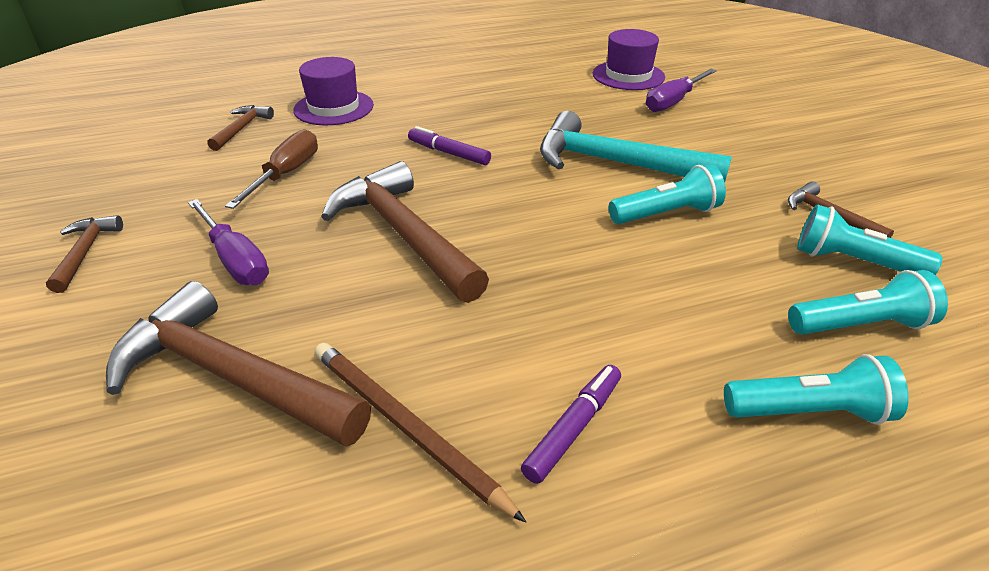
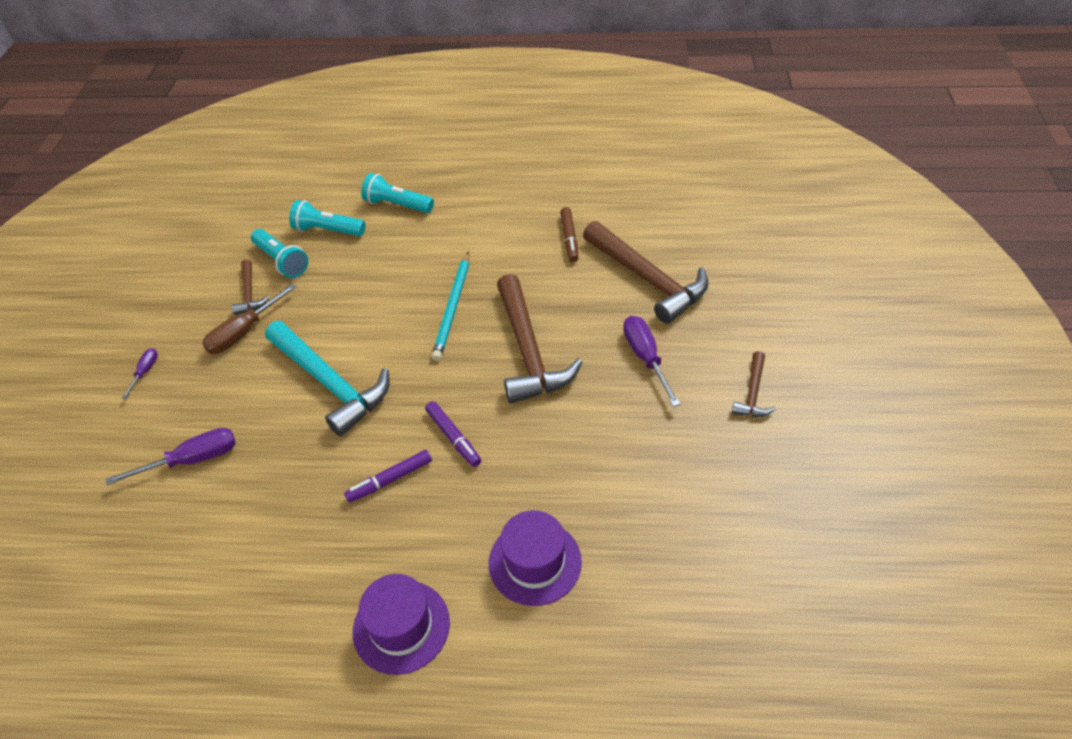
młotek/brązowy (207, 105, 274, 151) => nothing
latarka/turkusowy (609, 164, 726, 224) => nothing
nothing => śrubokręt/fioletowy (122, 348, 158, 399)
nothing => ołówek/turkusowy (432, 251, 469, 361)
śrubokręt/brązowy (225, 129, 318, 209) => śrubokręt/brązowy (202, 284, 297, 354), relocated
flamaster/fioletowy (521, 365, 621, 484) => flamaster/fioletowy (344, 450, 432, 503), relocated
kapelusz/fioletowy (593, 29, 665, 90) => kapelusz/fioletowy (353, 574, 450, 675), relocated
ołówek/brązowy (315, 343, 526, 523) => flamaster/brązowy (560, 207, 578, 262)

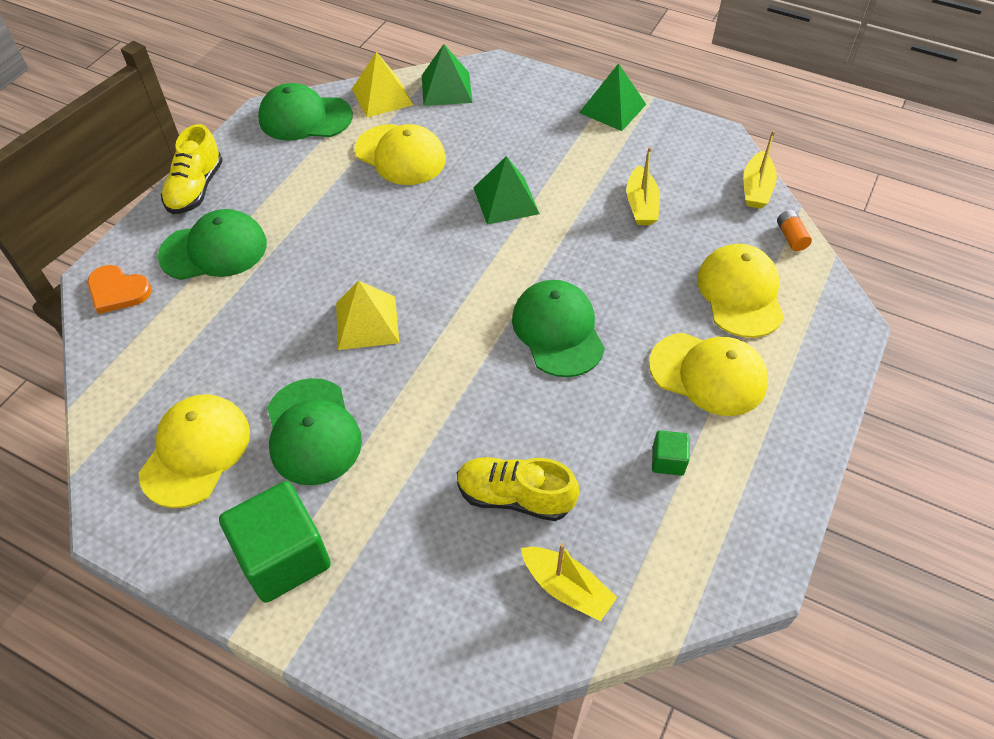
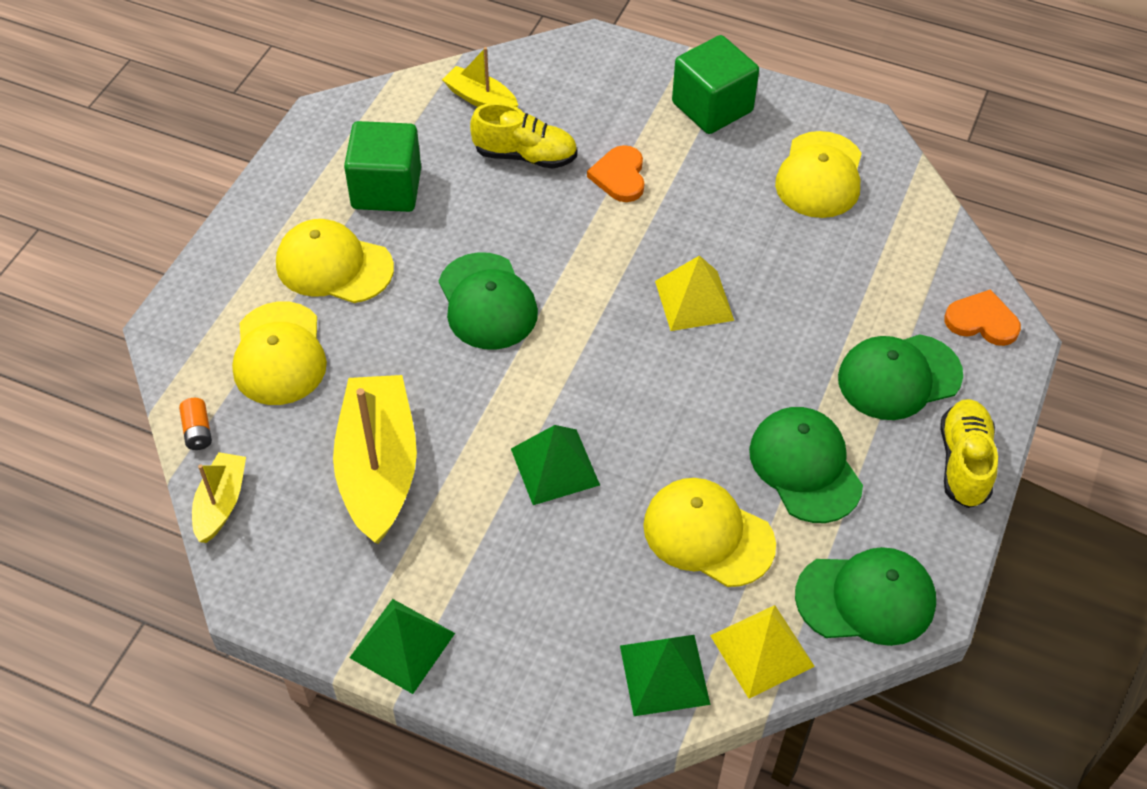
nothing => serce/pomarańczowy (587, 145, 644, 202)
czapka/zielony (267, 378, 362, 485) => czapka/zielony (749, 407, 863, 523), relocated
łódka/żółty (626, 147, 660, 225) => łódka/żółty (333, 375, 417, 544), x1.91
sześcian/zielony (652, 430, 690, 476) => sześcian/zielony (344, 121, 421, 212), x2.17

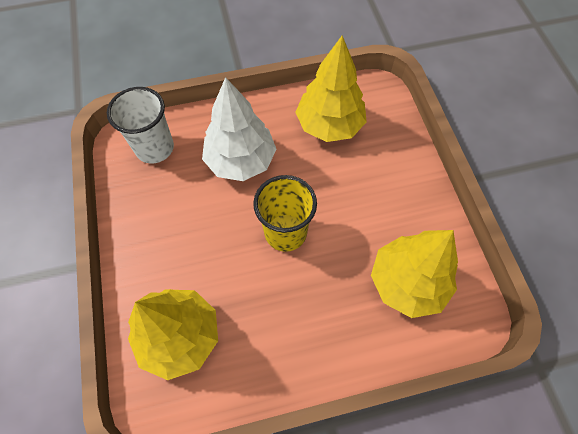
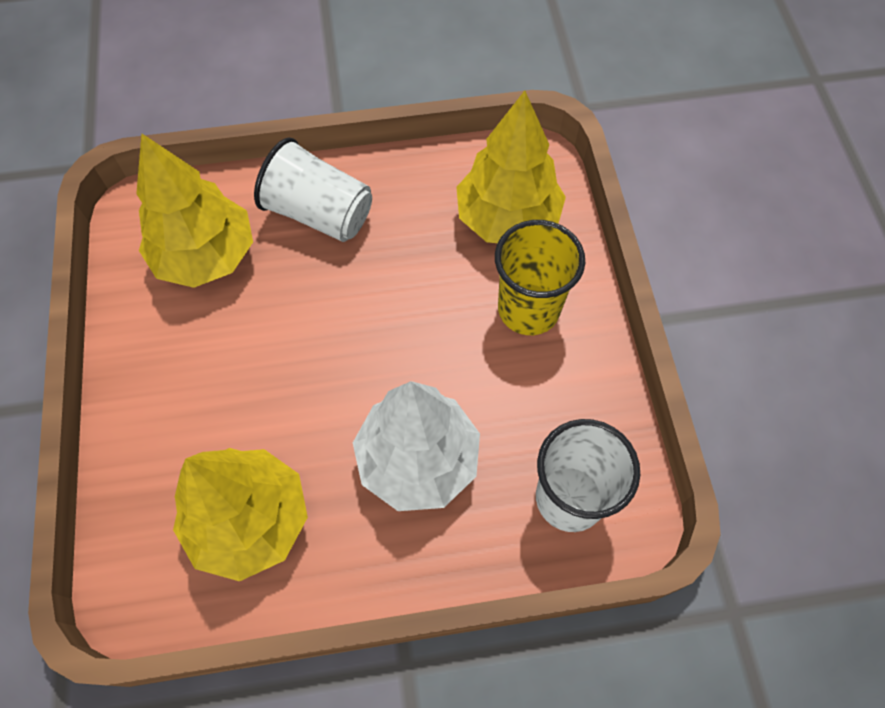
nothing => szklanka/biały (254, 137, 372, 242)
szklanka/żółty (253, 175, 317, 252) => szklanka/żółty (495, 220, 585, 335), relocated

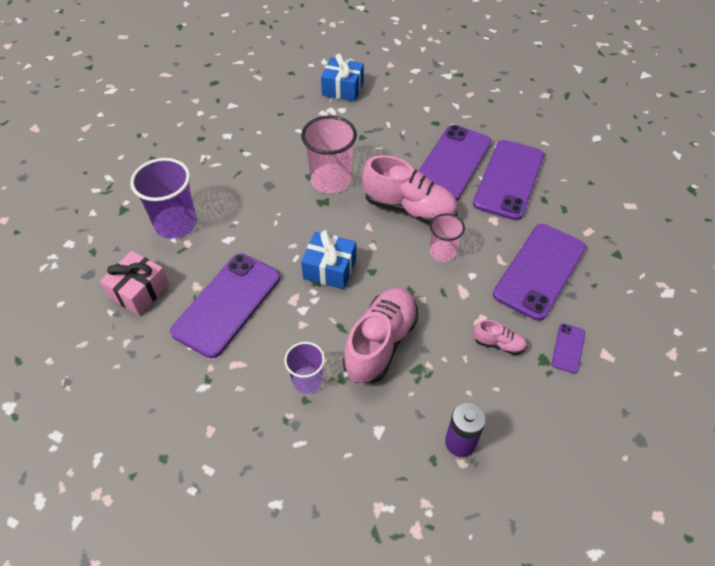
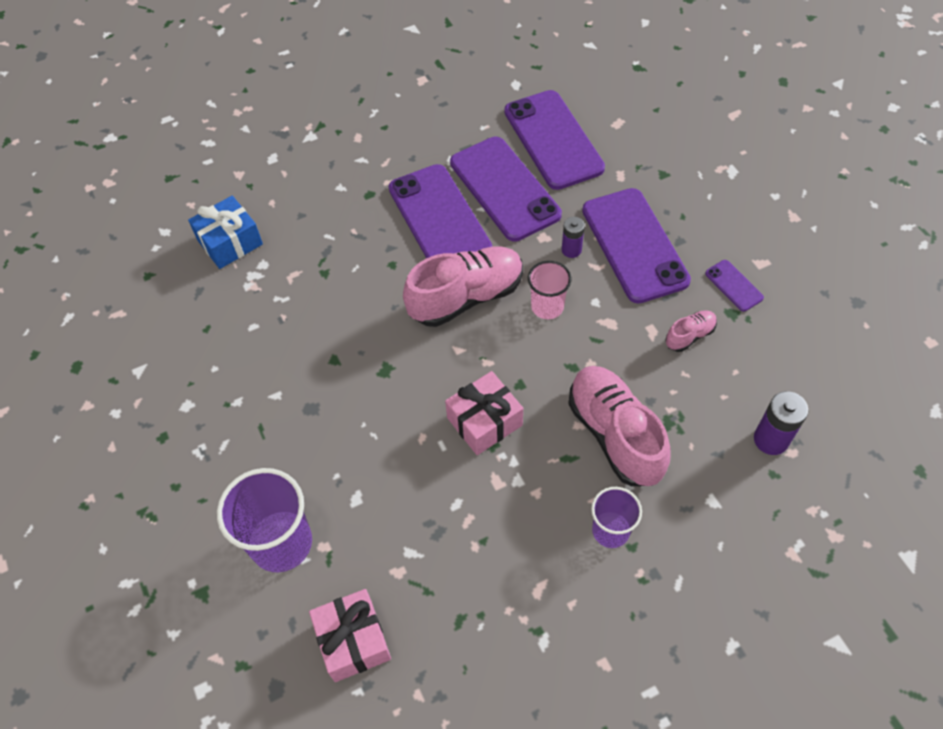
szklanka/różowy (301, 115, 357, 194) => nothing
nothing => bateria/fioletowy (562, 217, 585, 258)
telefon/fioletowy (170, 253, 280, 358) => telefon/fioletowy (504, 90, 605, 190), relocated
prezent/niebieski (301, 230, 356, 289) => prezent/różowy (445, 371, 523, 455)

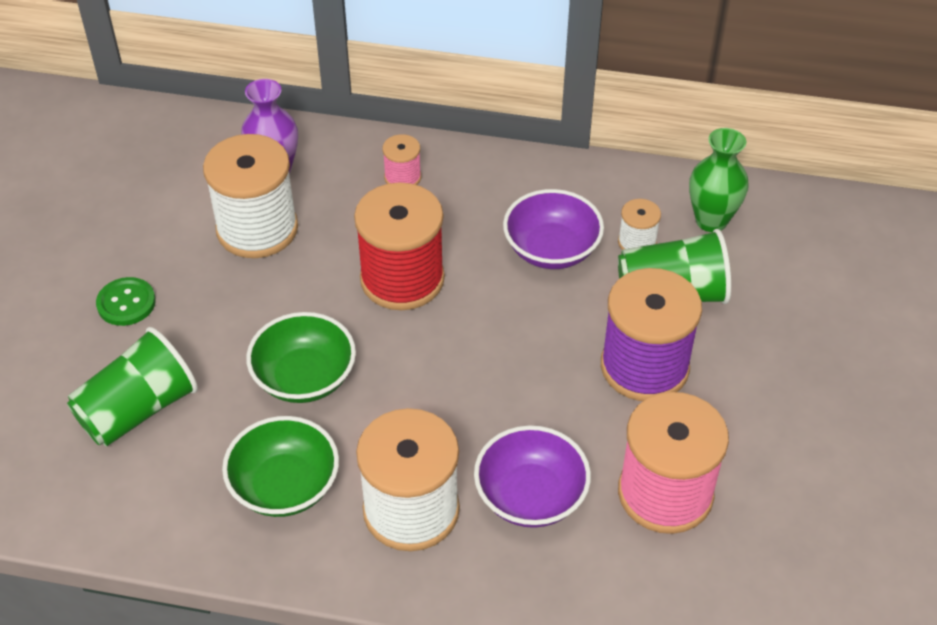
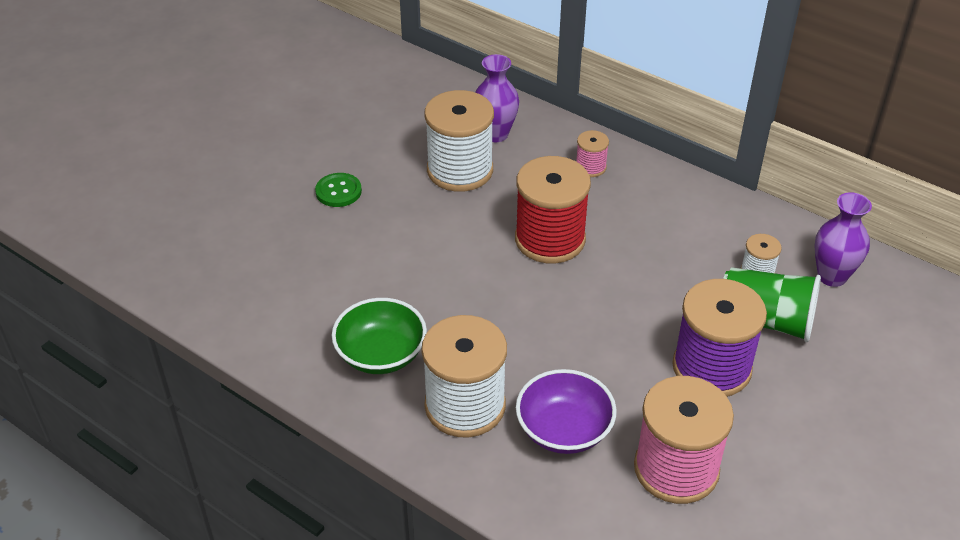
szklanka/zielony (67, 327, 198, 447) => nothing
miska/zielony (246, 312, 356, 403) => nothing
miska/fioletowy (503, 189, 604, 269) => nothing
wazon/zielony (689, 128, 748, 232) => wazon/fioletowy (814, 192, 872, 287)

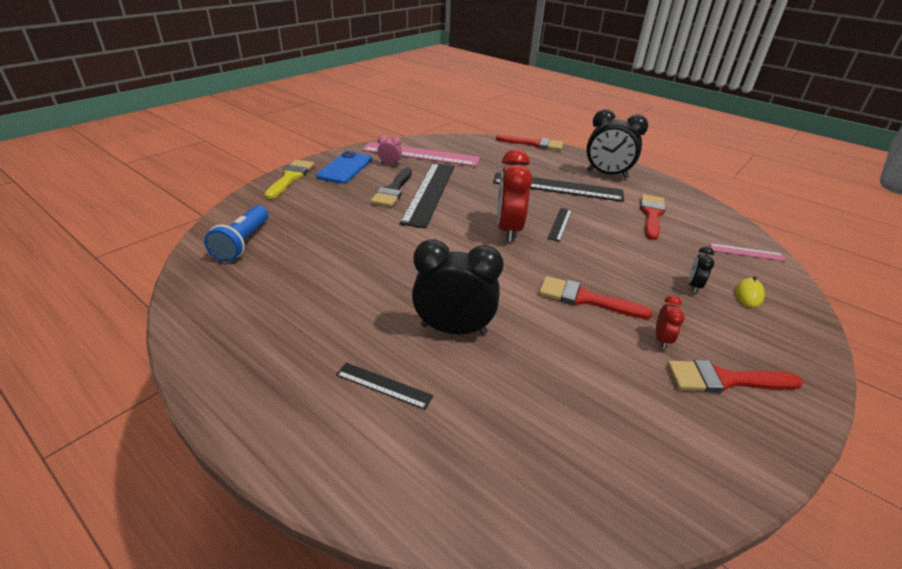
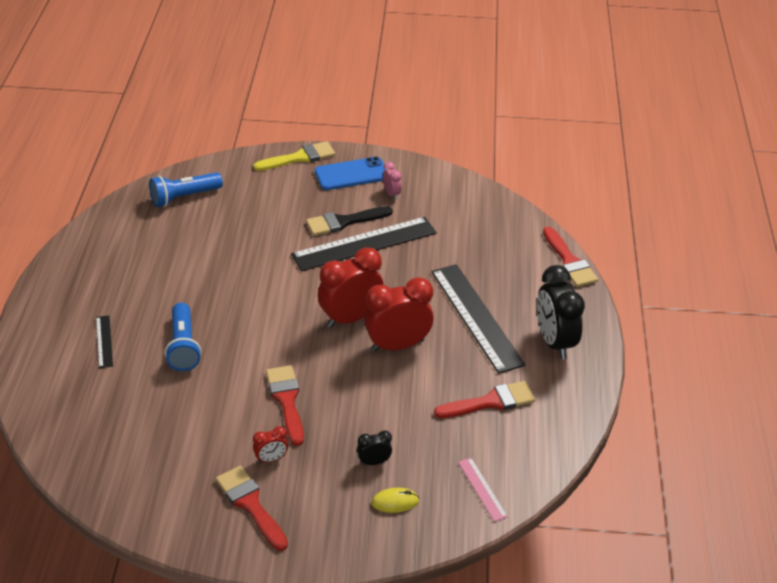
linijka/różowy (362, 142, 480, 167) => nothing
budzik/czarny (412, 239, 504, 335) => latarka/niebieski (165, 303, 201, 371)
linijka/czarny (547, 208, 572, 242) => budzik/czerwony (364, 277, 434, 352)

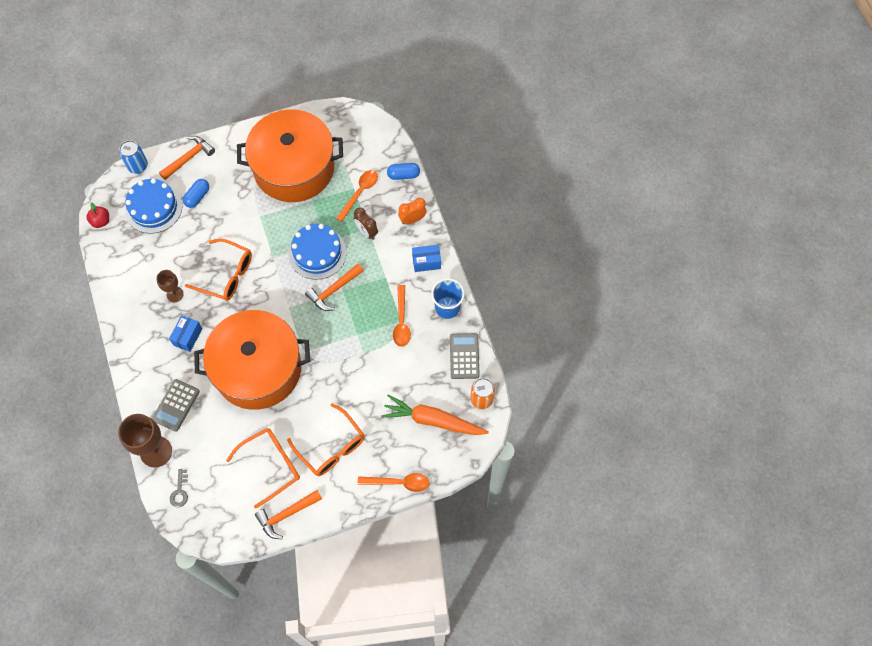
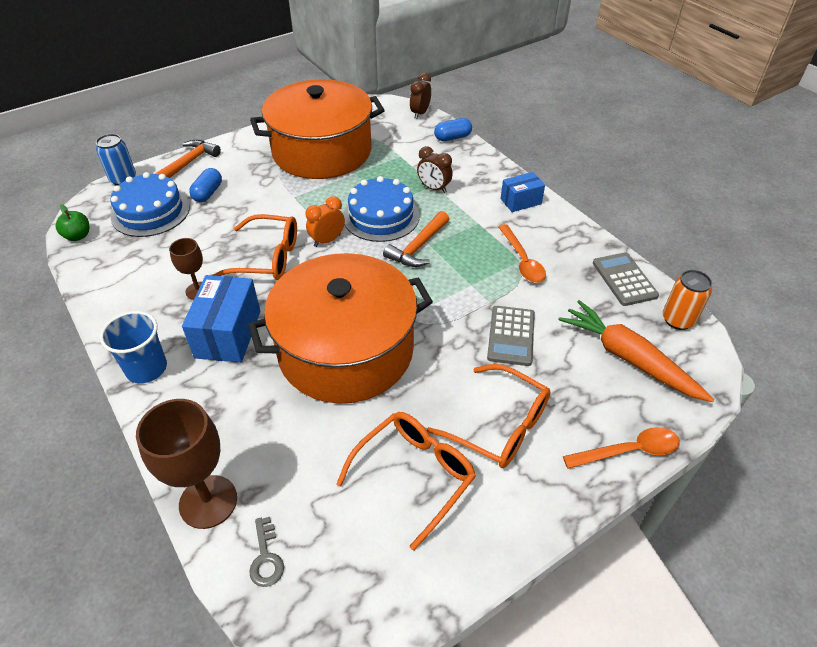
młotek/pomarańczowy (255, 490, 322, 539) => nothing
łyżka/pomarańczowy (336, 170, 378, 222) => nothing
nothing => budzik/brązowy (410, 73, 431, 119)
kalkulator/szary (152, 379, 200, 432) => kalkulator/szary (487, 306, 535, 366), relocated
budzik/pomarańczowy (398, 198, 426, 224) => budzik/pomarańczowy (305, 196, 345, 247), relocated
szklanka/niebieski (431, 278, 465, 319) => szklanka/niebieski (100, 311, 167, 383), relocated
jabłko/czerwony (86, 202, 109, 228) => jabłko/zielony (55, 204, 89, 241)
marchewka/pomarańczowy (381, 394, 489, 435) => marchewka/pomarańczowy (558, 300, 714, 402), 45 degrees clockwise
pudełko/niebieski (169, 315, 202, 352) => pudełko/niebieski (182, 275, 260, 363), x1.65

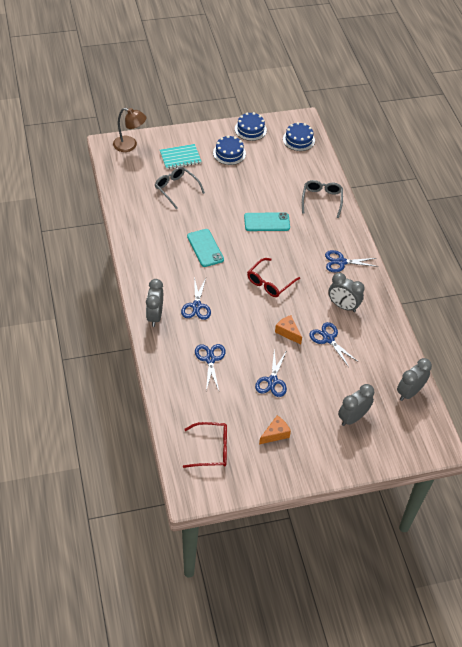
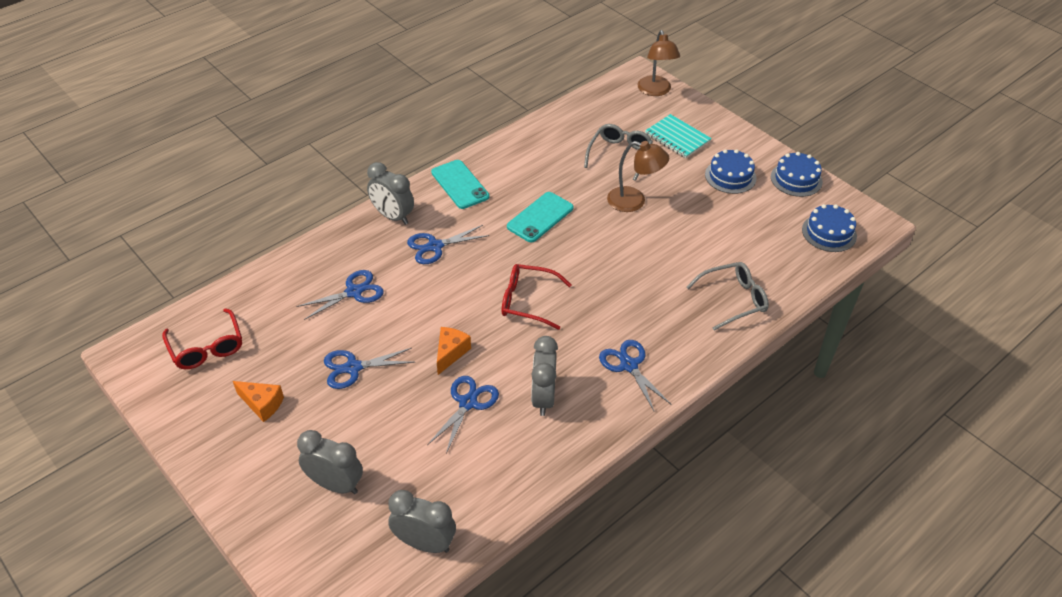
nothing => lampka/brązowy (607, 141, 669, 212)
telefon/turkusowy (244, 212, 290, 231) => telefon/turkusowy (431, 160, 489, 209), relocated
budzik/szary (146, 279, 163, 327) => budzik/szary (367, 162, 414, 225), 120 degrees counterclockwise

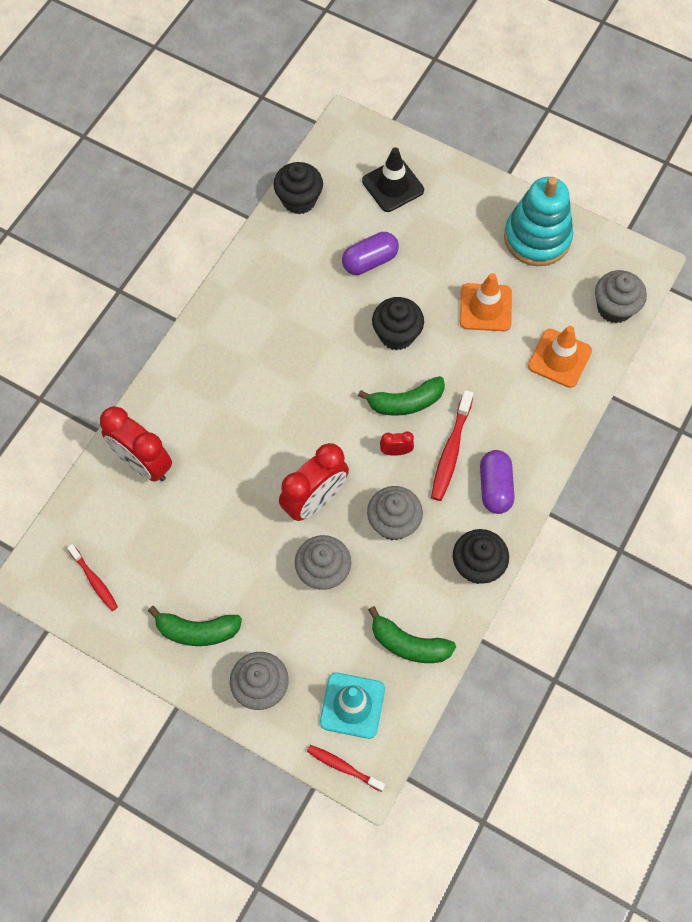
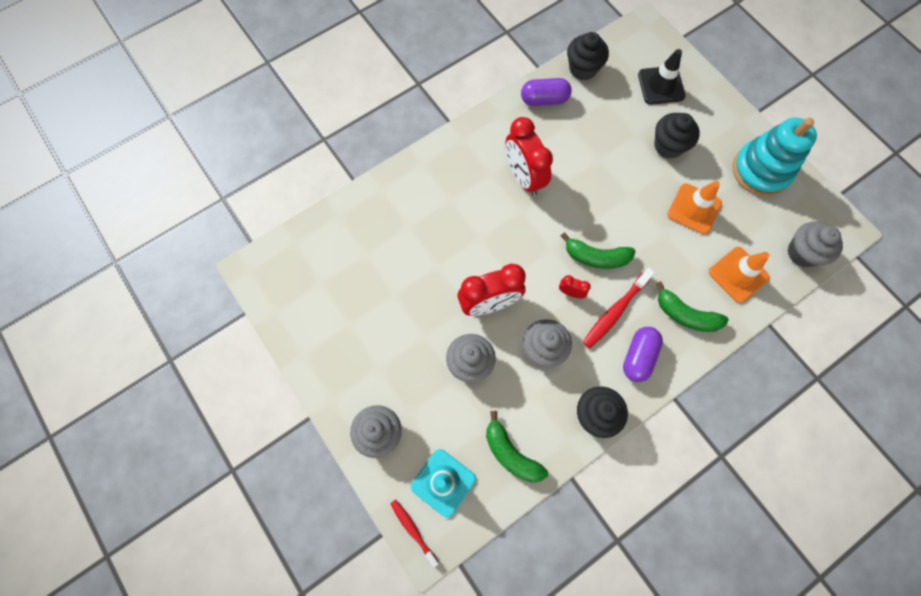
szczoteczka do zębów/czerwony (67, 544, 118, 611) => nothing
budzik/czerwony (100, 406, 172, 482) => budzik/czerwony (506, 117, 553, 196), relocated
banan/zielony (148, 606, 242, 646) => banan/zielony (656, 281, 729, 332), relocated
kapsułka/fioletowy (342, 232, 399, 275) => kapsułka/fioletowy (521, 78, 572, 106), relocated
muffinka/czarny (372, 297, 424, 350) => muffinka/czarny (654, 113, 700, 159), relocated

